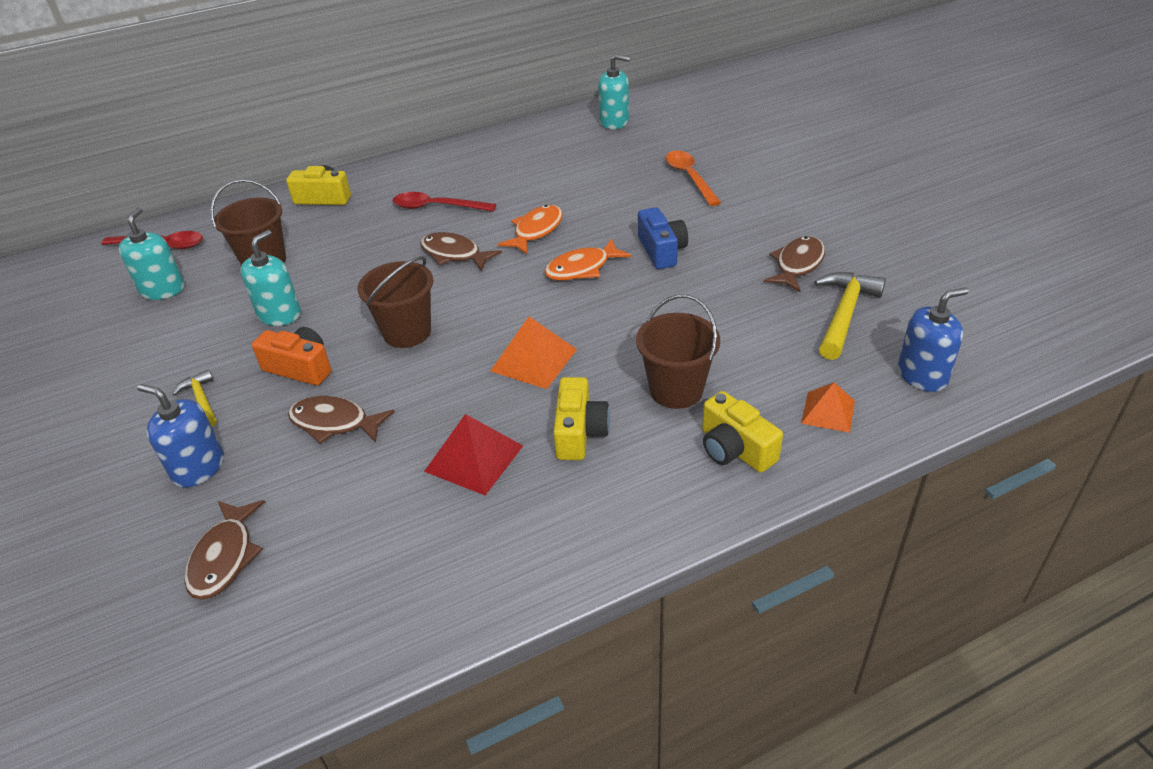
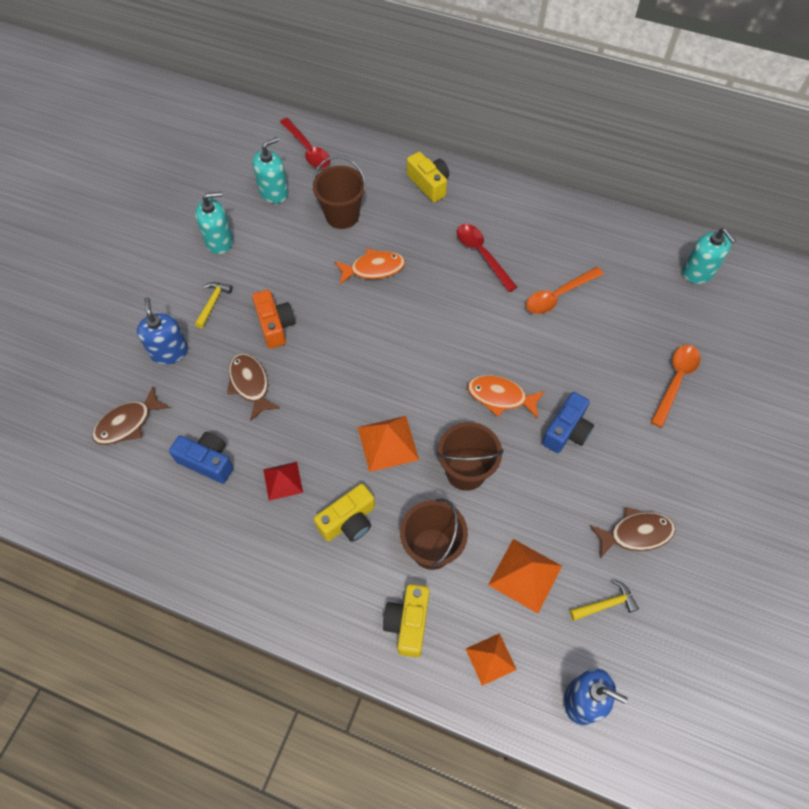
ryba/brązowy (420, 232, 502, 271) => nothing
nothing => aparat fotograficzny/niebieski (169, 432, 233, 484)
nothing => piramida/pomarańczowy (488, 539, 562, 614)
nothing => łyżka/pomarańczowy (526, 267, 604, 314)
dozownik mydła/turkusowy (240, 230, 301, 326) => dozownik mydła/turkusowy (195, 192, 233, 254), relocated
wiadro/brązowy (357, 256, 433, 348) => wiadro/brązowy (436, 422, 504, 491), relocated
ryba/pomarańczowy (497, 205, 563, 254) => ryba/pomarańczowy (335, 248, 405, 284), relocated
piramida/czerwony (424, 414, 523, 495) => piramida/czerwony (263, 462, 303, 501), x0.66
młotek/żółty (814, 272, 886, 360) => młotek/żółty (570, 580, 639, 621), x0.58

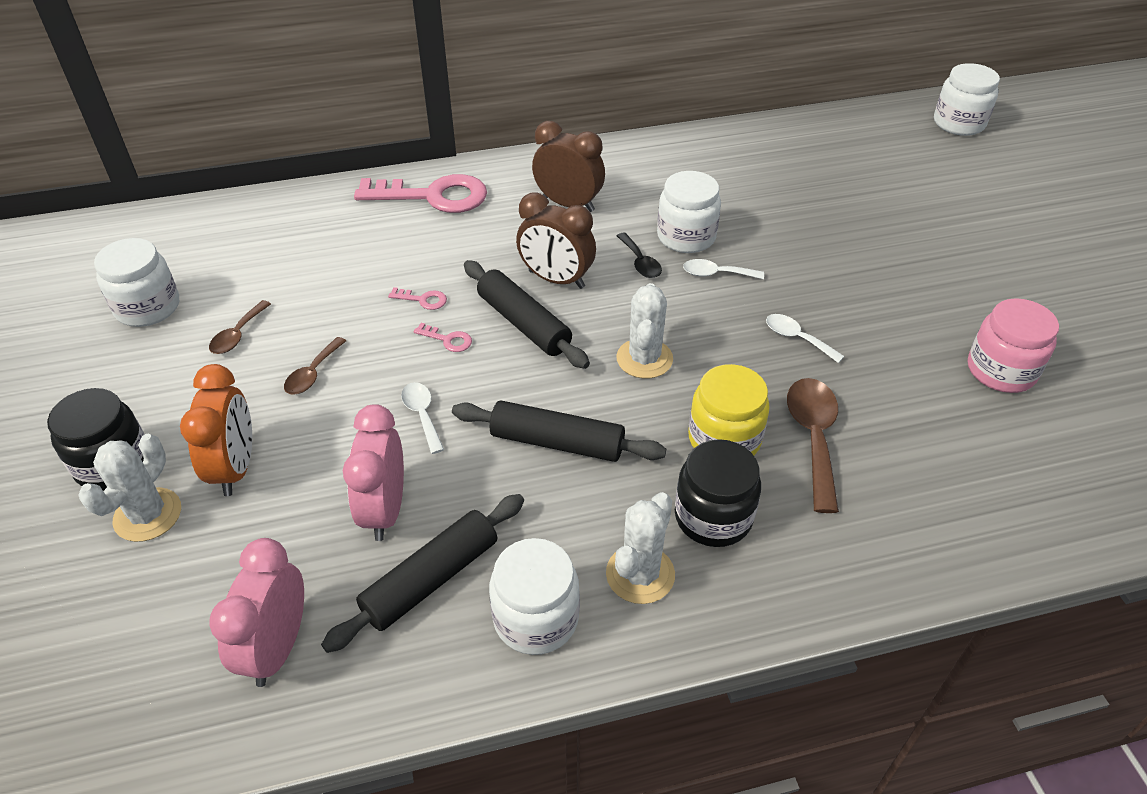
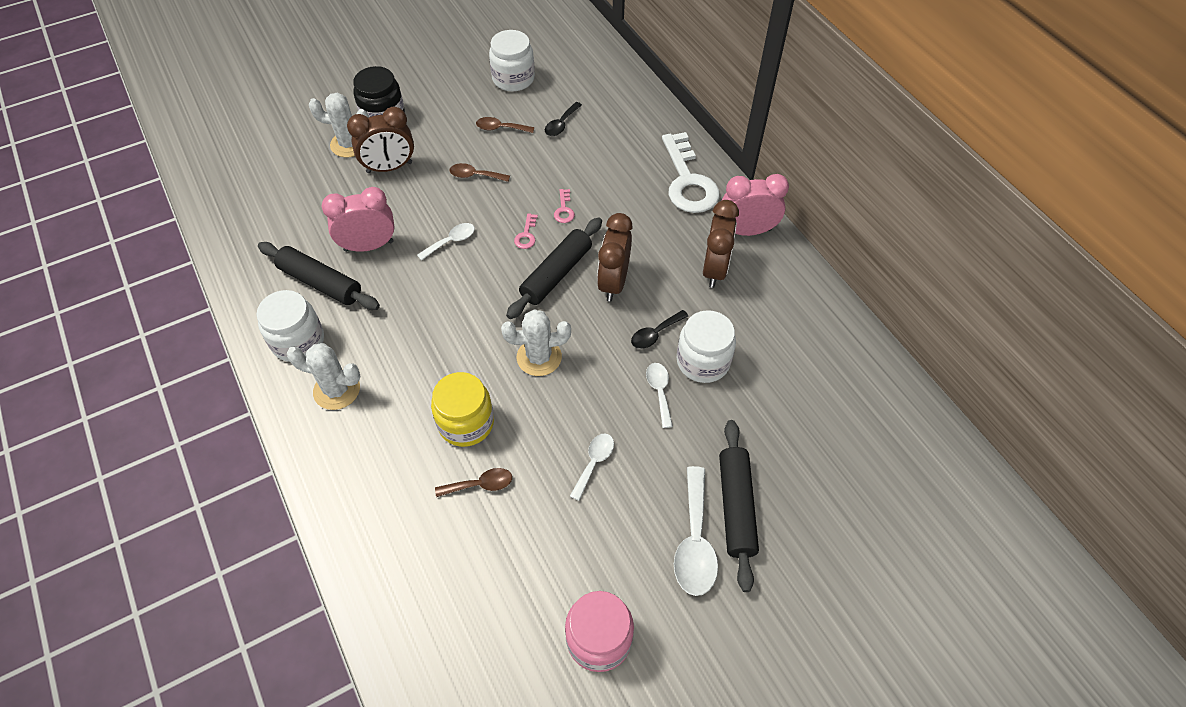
słoik/czarny (675, 439, 761, 547) => nothing
słoik/biały (934, 63, 1000, 136) => nothing
nothing => łyżka/czarny (545, 102, 582, 136)
nothing => łyżka/biały (674, 466, 718, 596)
budzik/różowy (209, 538, 304, 687) => budzik/różowy (722, 174, 789, 236), relocated
wałek do ciasta/czarny (452, 401, 666, 462) => wałek do ciasta/czarny (719, 420, 759, 592), relocated
budzik/pomarańczowy (180, 364, 252, 496) => budzik/brązowy (347, 107, 414, 173)
klucz/różowy (354, 174, 487, 213) => klucz/biały (662, 132, 720, 213)
łyżka/brązowy (787, 378, 839, 513) => łyżka/brązowy (435, 468, 512, 497), x0.59

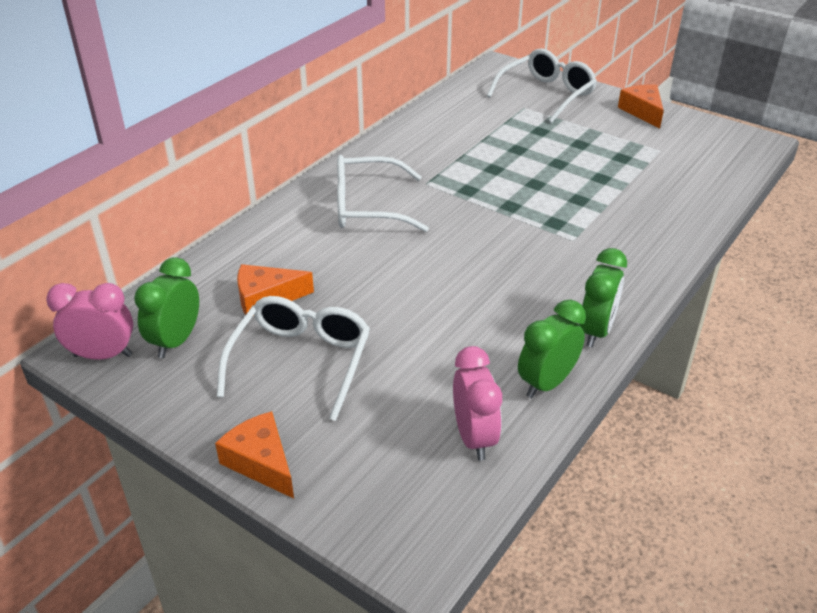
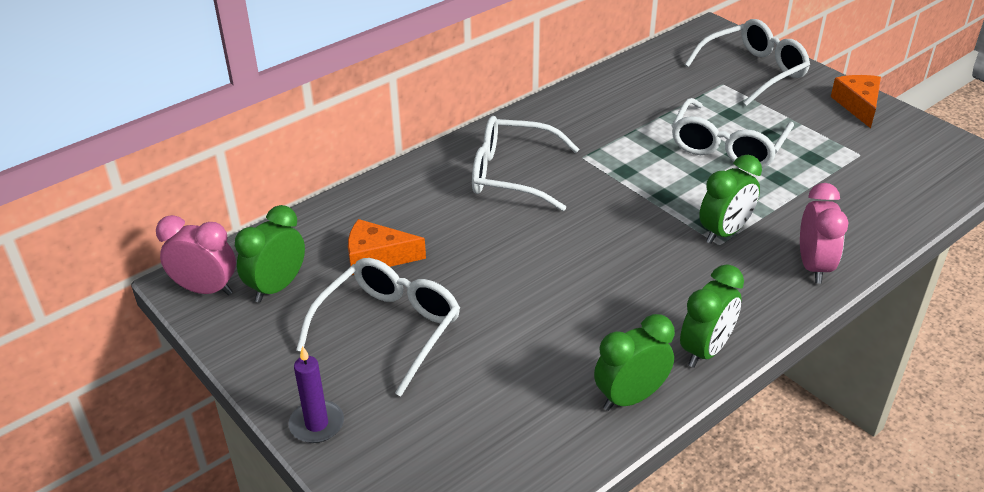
nothing => okulary/biały (672, 98, 794, 168)
nothing => budzik/zielony (699, 155, 762, 244)
budzik/różowy (453, 346, 502, 461) => budzik/różowy (800, 183, 849, 284), relocated
ser/pomarańczowy (215, 411, 294, 498) => świeca/fioletowy (288, 346, 344, 443)

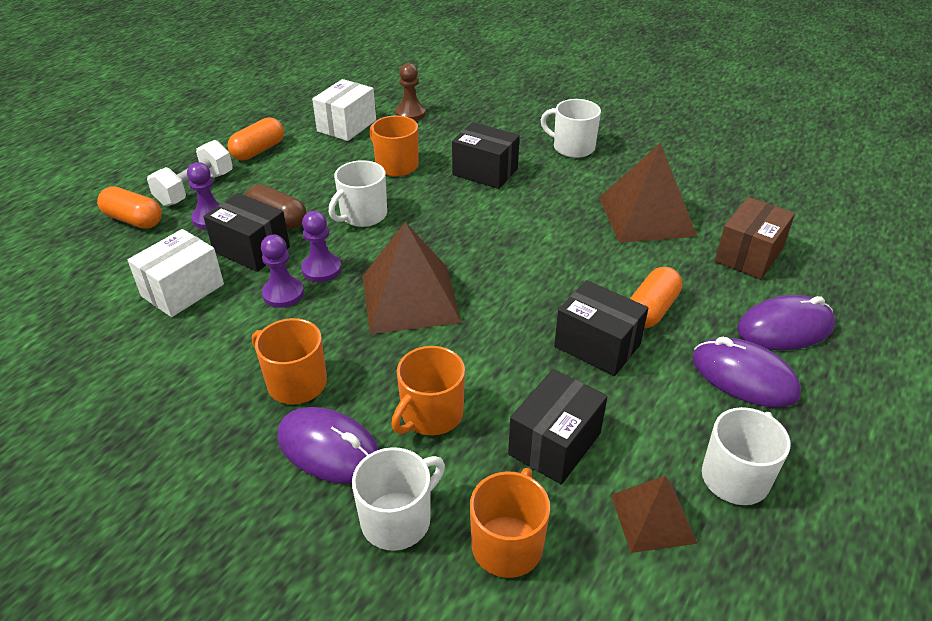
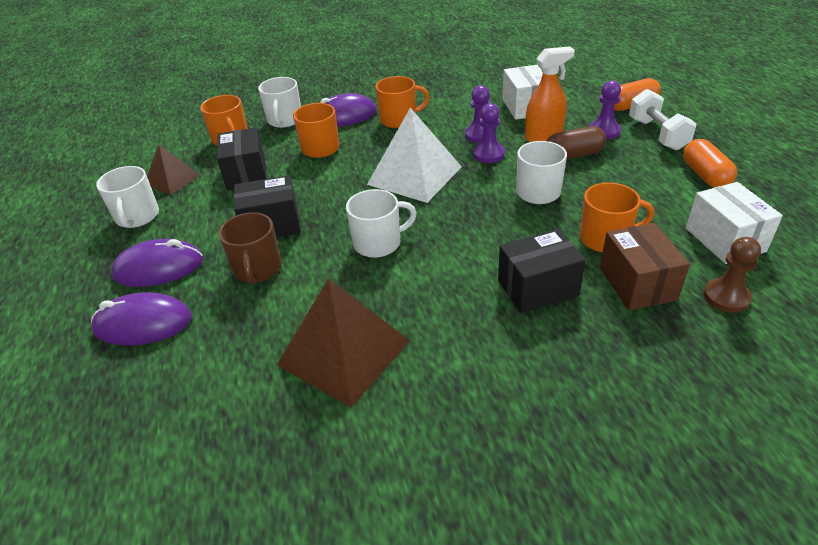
kubek/biały (541, 99, 601, 158) => kubek/biały (346, 189, 417, 258), relocated
pudełko/brązowy (715, 197, 795, 279) => pudełko/brązowy (600, 223, 690, 310), relocated
pudełko/czarny (203, 193, 290, 272) => spryskiwacz/pomarańczowy (525, 46, 575, 142)
kapsułka/pomarańczowy (630, 267, 682, 328) => kubek/brązowy (219, 212, 282, 285)
piramida/brązowy (363, 222, 461, 334) => piramida/biały (367, 108, 462, 203)
myszka/fioletowy (737, 295, 835, 350) => myszka/fioletowy (91, 292, 192, 346), 60 degrees clockwise

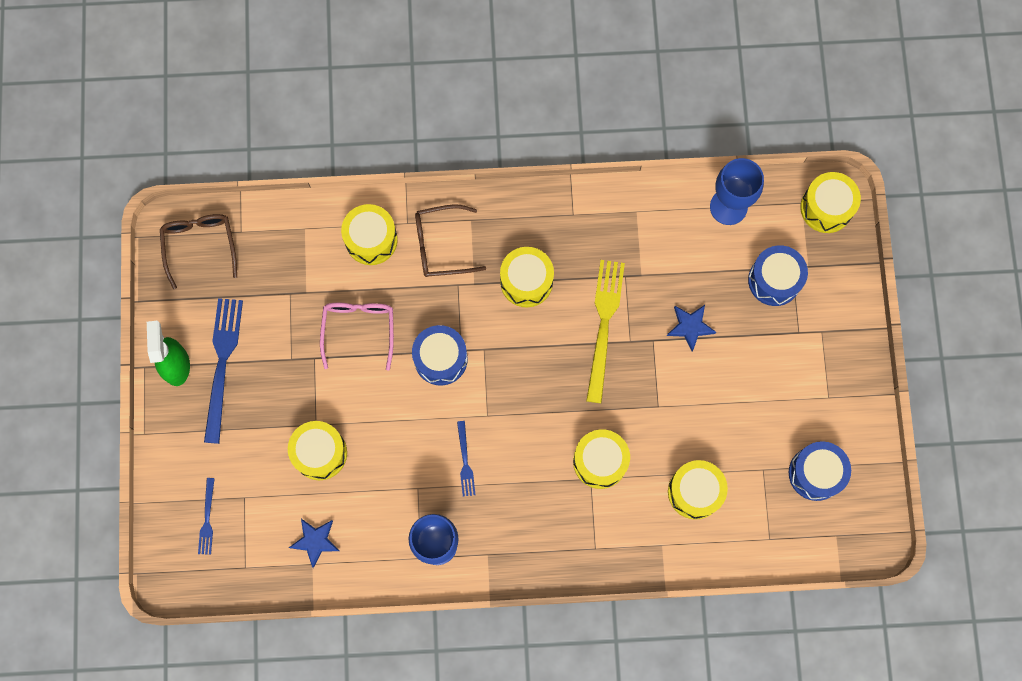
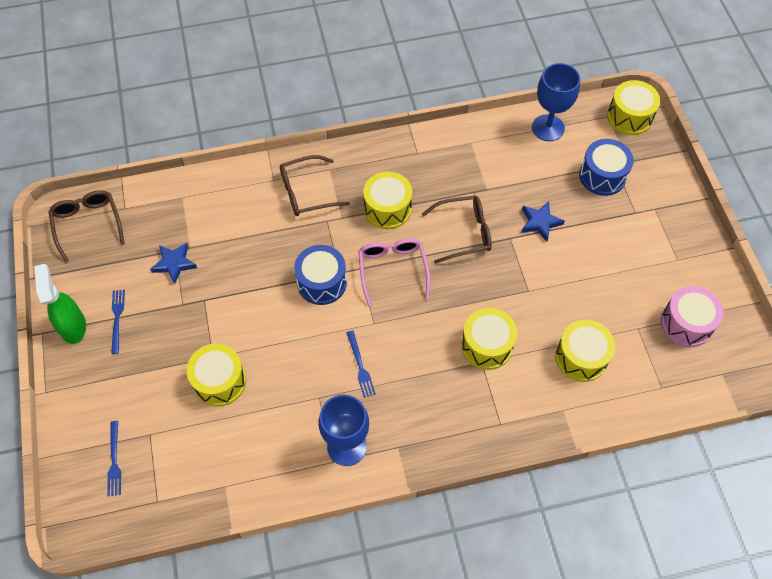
bęben/żółty (341, 204, 398, 265) => nothing
gwiazda/niebieski (289, 519, 340, 568) => gwiazda/niebieski (150, 243, 197, 284), relocated
okulary/różowy (320, 303, 394, 371) => okulary/różowy (358, 238, 430, 307), relocated
widelec/żółty (586, 260, 625, 403) => okulary/brązowy (422, 196, 492, 264)
bęben/niebieski (789, 441, 851, 501) => bęben/różowy (661, 286, 723, 347)
widelec/niebieski (204, 298, 243, 444) => widelec/niebieski (111, 290, 125, 354), x0.51

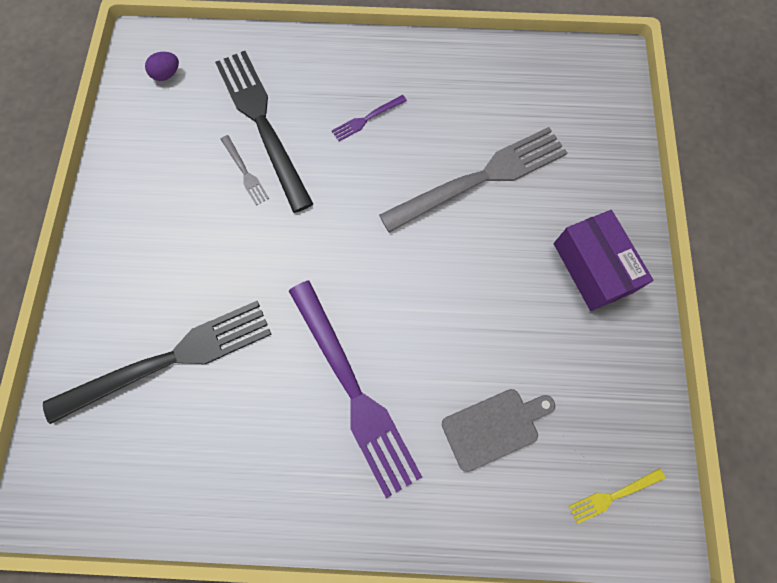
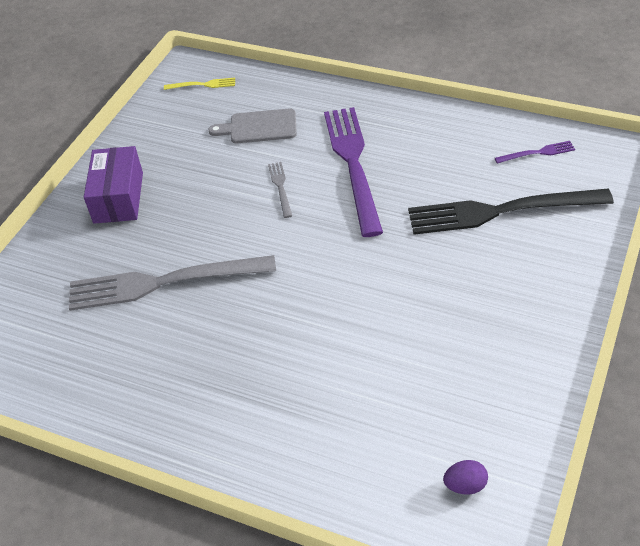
widelec/czarny (215, 51, 313, 213) => nothing
widelec/szary (221, 135, 269, 206) => widelec/szary (268, 162, 292, 218), relocated
widelec/fioletowy (332, 95, 407, 141) => widelec/fioletowy (495, 141, 575, 163), relocated

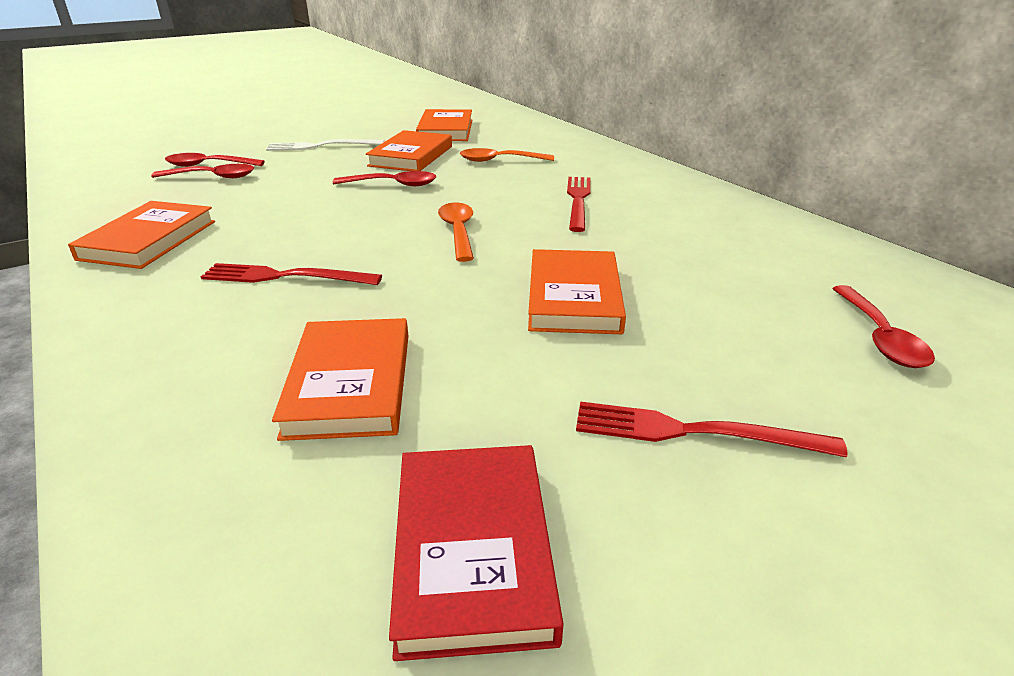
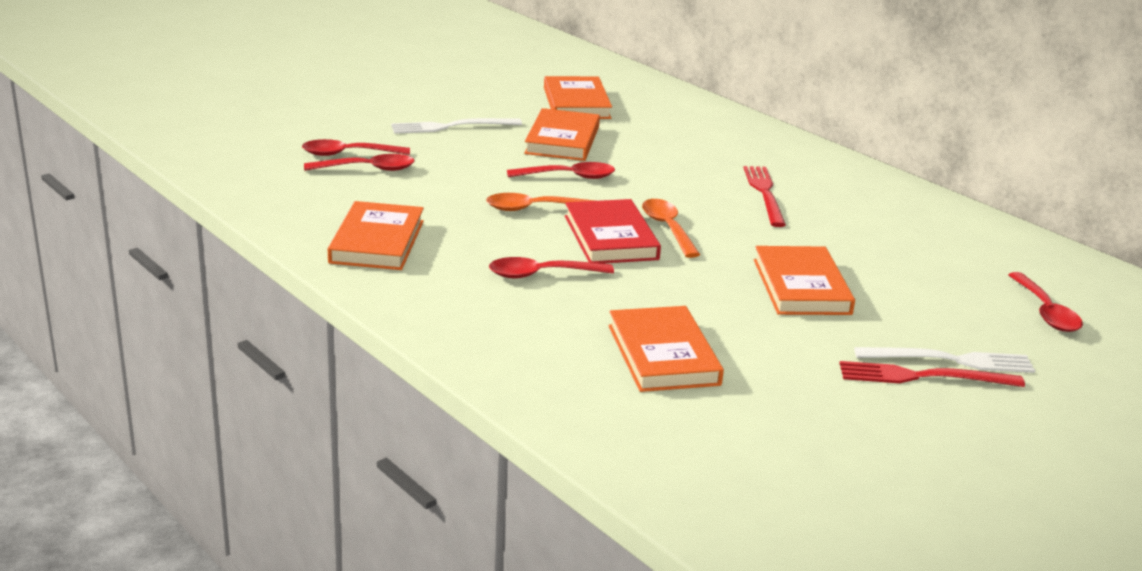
nothing => widelec/biały (854, 347, 1035, 373)
książka/czerwony (389, 445, 563, 661) => książka/czerwony (565, 199, 661, 263), relocated
łyżka/pomarańczowy (460, 148, 554, 162) => łyżka/pomarańczowy (486, 193, 595, 211), relocated
widelec/czerwony (201, 263, 382, 285) => łyżka/czerwony (489, 257, 614, 278)

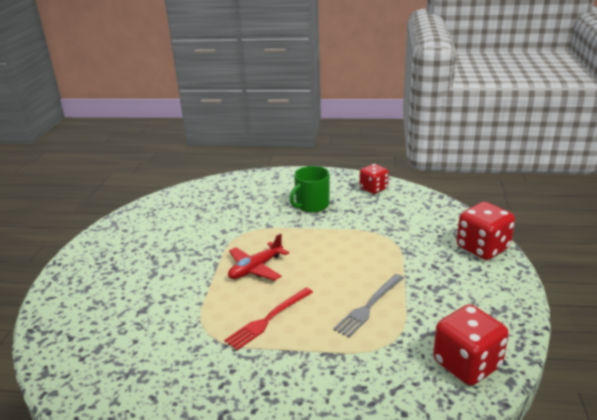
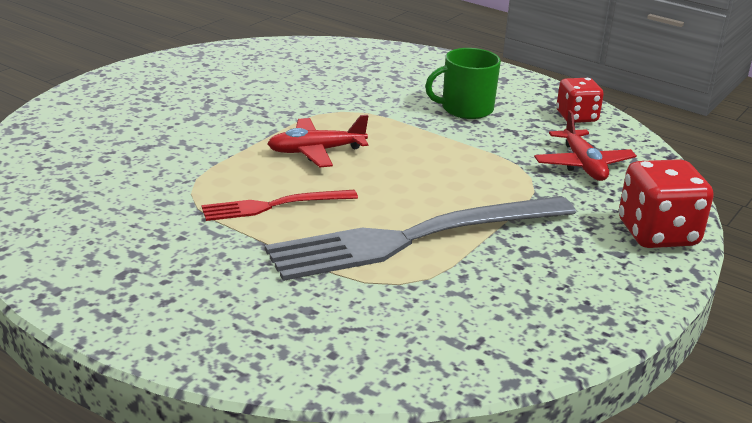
kostka do gry/czerwony (433, 304, 509, 386) => nothing
nothing => samolot/czerwony (534, 110, 637, 181)
widelec/szary (333, 274, 404, 337) => widelec/szary (265, 196, 576, 281), x2.01

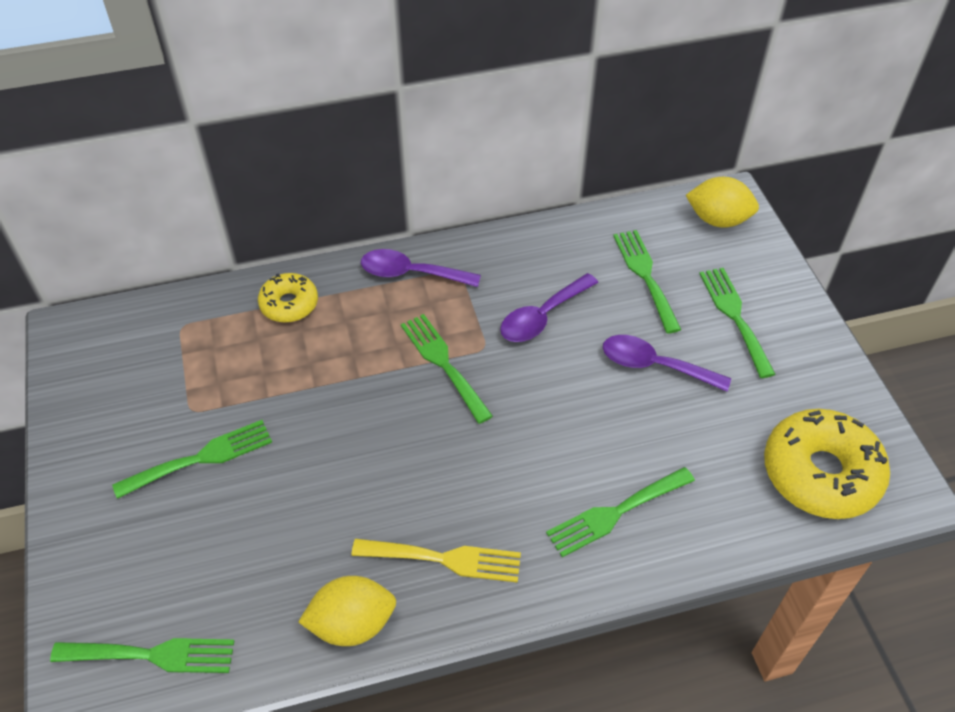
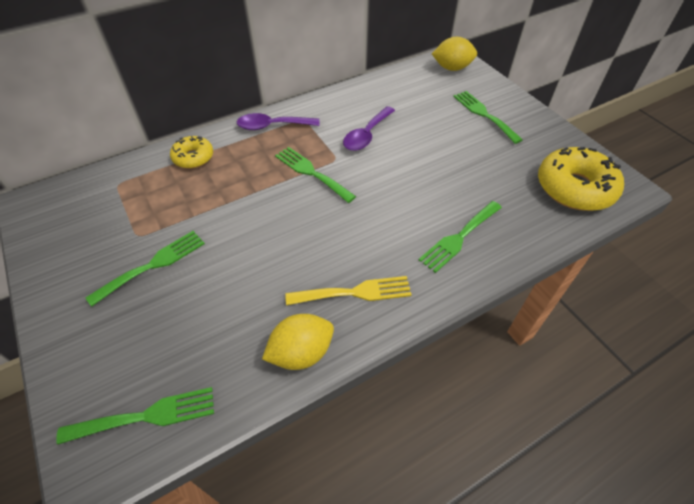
łyżka/fioletowy (603, 335, 731, 392) => nothing
widelec/zielony (613, 230, 681, 334) => nothing

